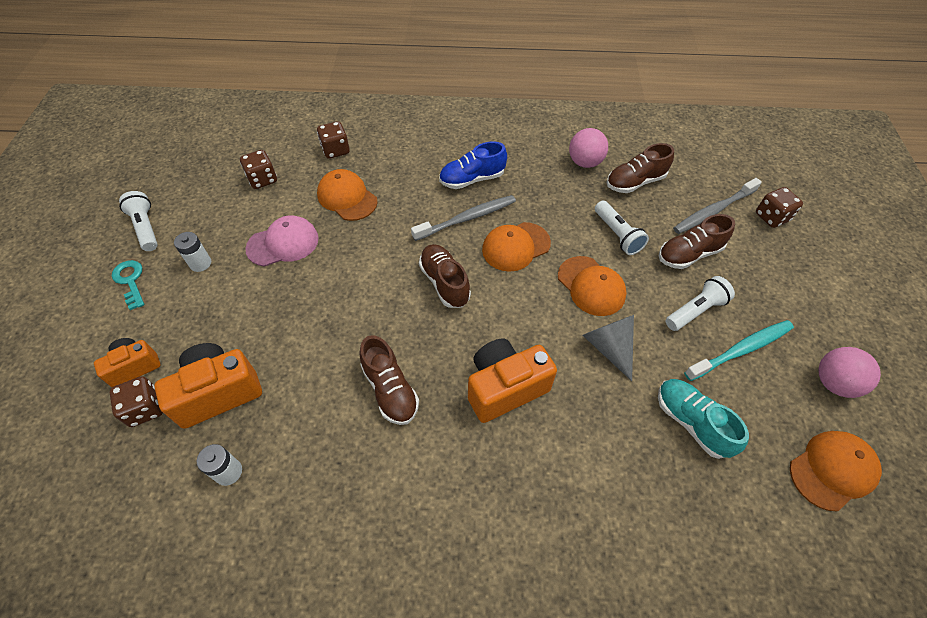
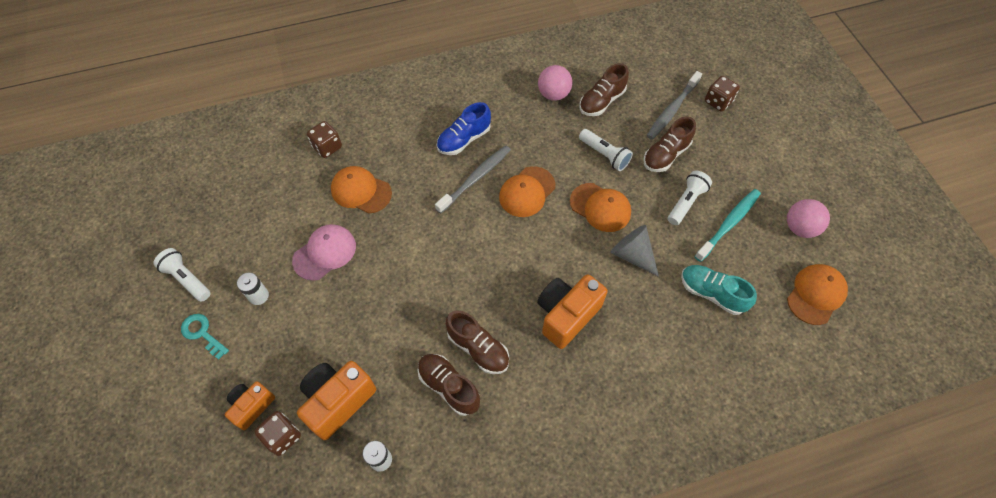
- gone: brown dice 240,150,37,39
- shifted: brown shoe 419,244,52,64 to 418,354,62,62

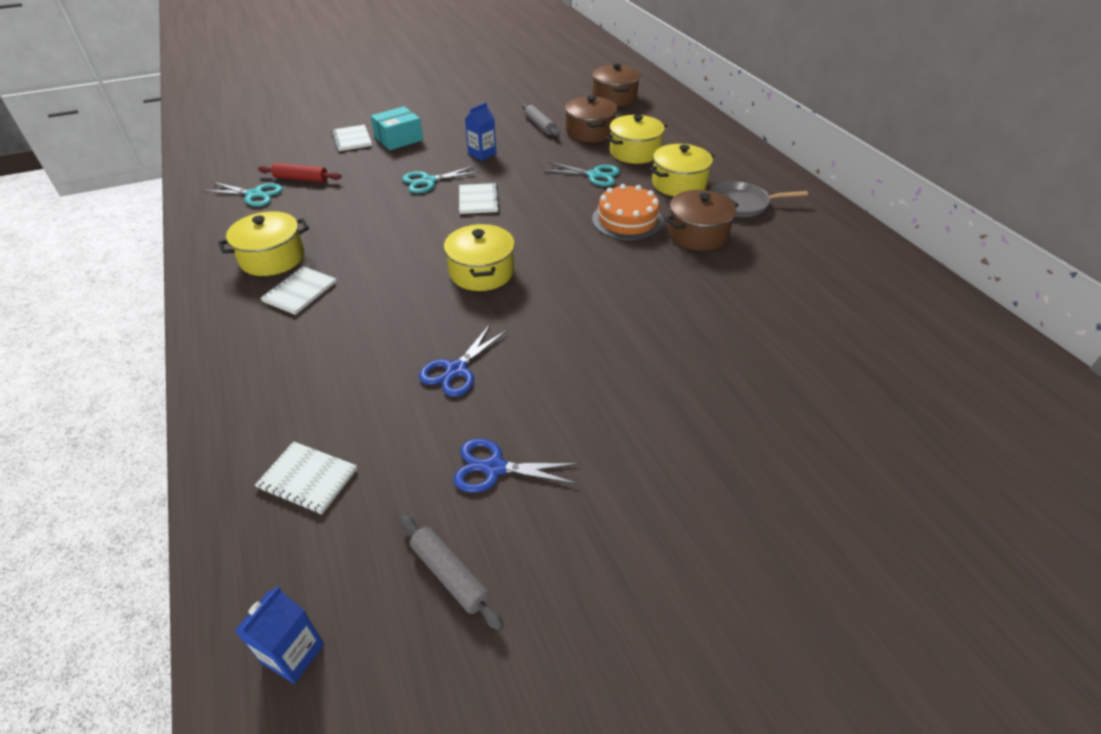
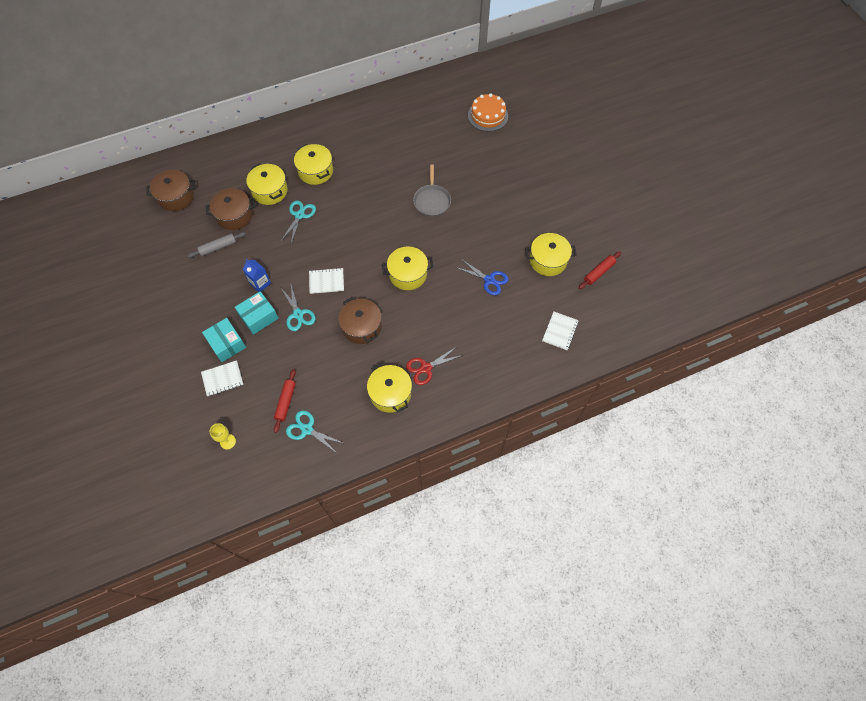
- shifted: grey pan 710,181,98,36 to 413,164,38,53
- rotated: turquoise scissors 203,182,80,25 = 286,411,59,43 75 degrees counterclockwise
- shifted: orange cake 592,184,71,56 to 468,93,40,38
- shifted: brown pot 665,190,74,61 to 338,297,44,47
- swapped: white notebook 260,266,77,49 to red scissors 406,347,57,38
- swapped: blue scissors 453,438,127,55 to yellow pot 525,233,51,43
- repainted: grey rolling pin 400,514,104,116 to red rolling pin 579,251,42,38
- gone: blue carton 235,586,89,98
- new: turquoise box 235,291,44,44
- new: yellow goblet 210,423,26,26

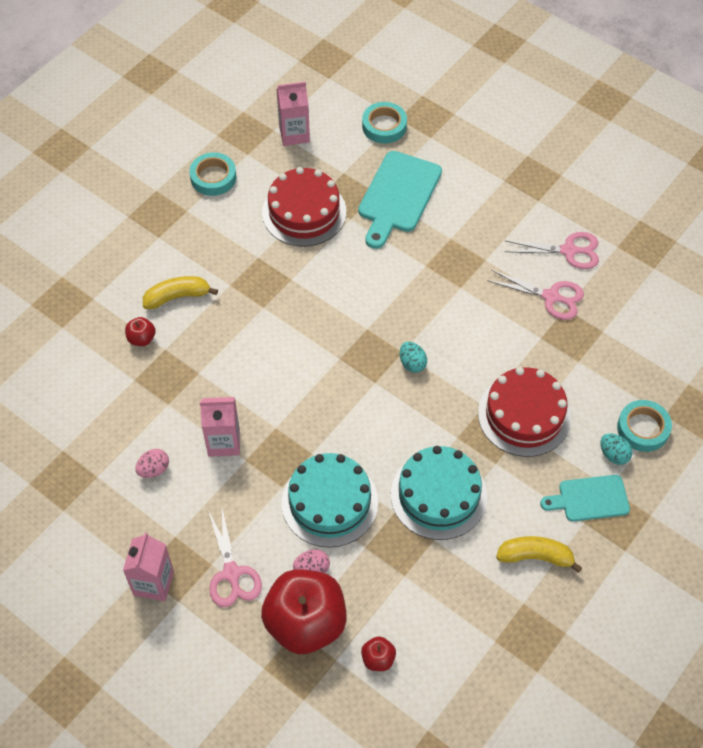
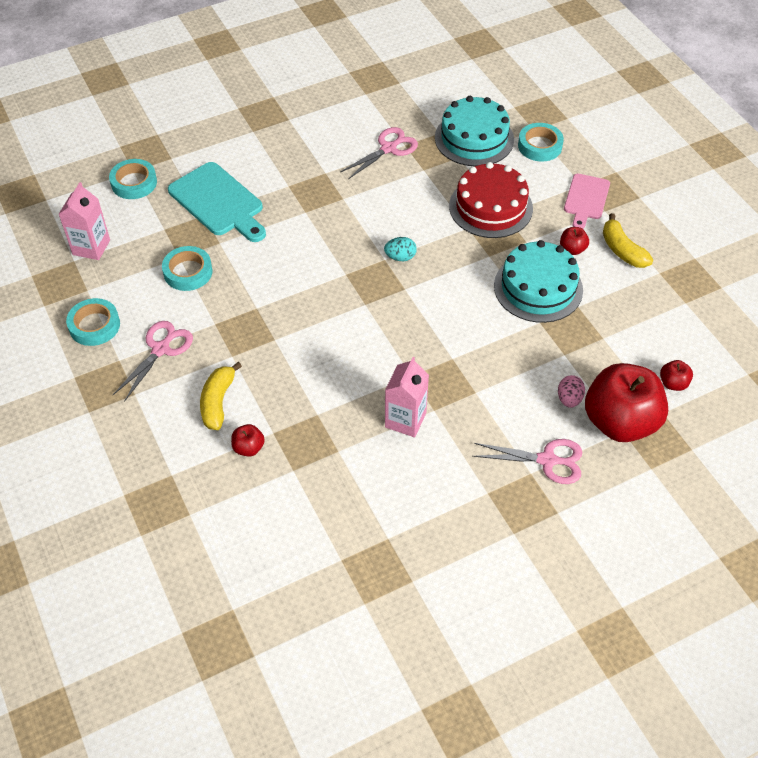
- swapped: red cake 262,167,84,79 to turquoise tape 162,246,50,45
- shifted: pink scissors 505,232,94,37 to 113,321,80,81
- gone: turquoise egg 600,433,32,32
- gone: pink egg 135,449,34,29
- shifted: turquoise cake 282,453,96,95 to 435,96,79,70
- repainted: turquoise cutting board 540,475,90,47 to pink cutting board 564,174,46,55
- gone: pink carton 123,532,51,69
- rotated: yellow banana 496,536,86,37 = 603,213,50,55 60 degrees counterclockwise
- new: red apple 560,227,29,28

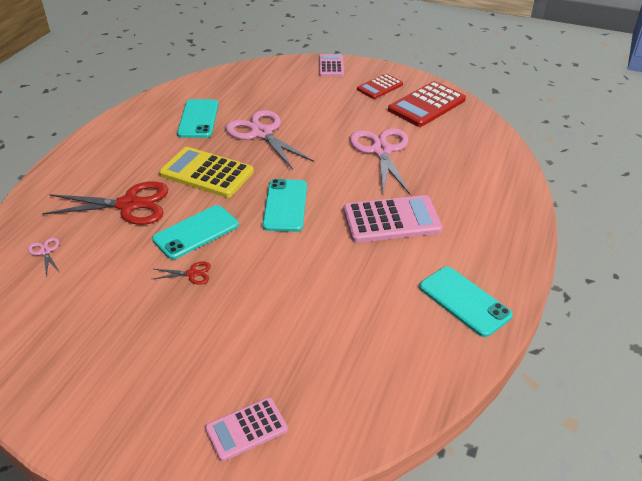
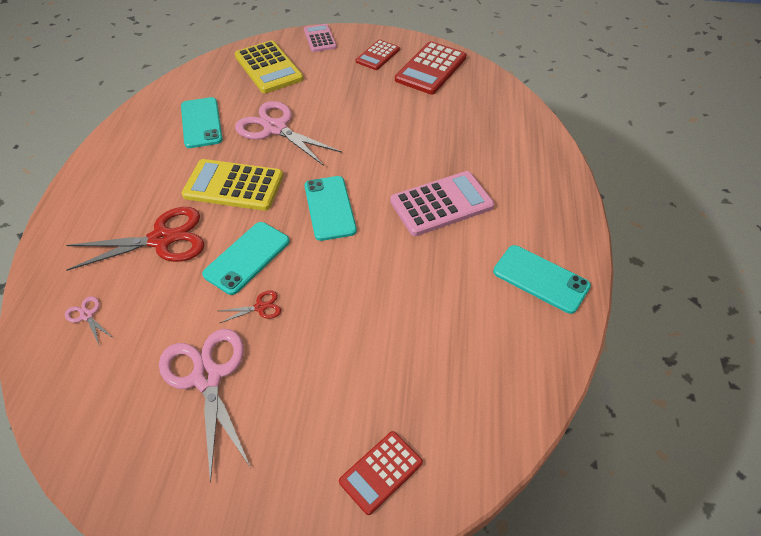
- shifted: pink scissors 350,128,60,66 to 159,329,92,154
- repainted: pink calculator 205,397,83,64 to red calculator 339,431,84,84
- new: yellow calculator 235,40,68,53

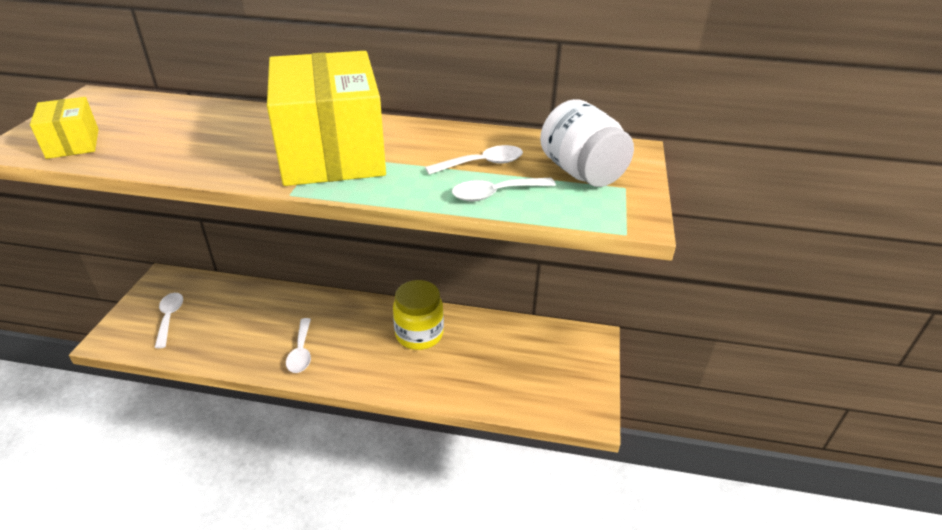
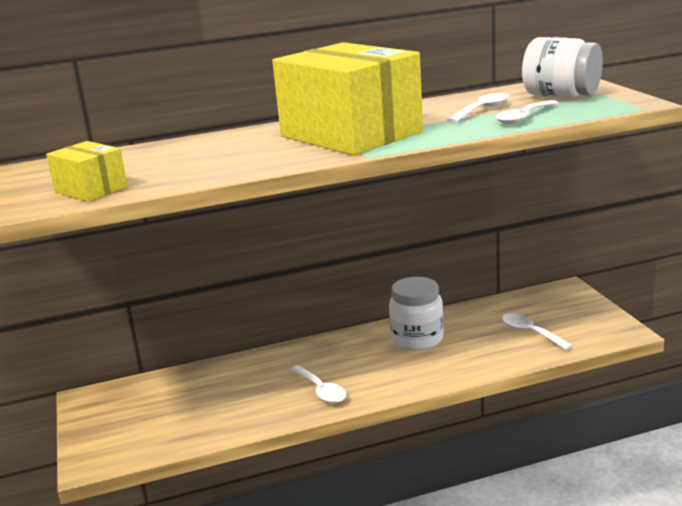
- repainted: yellow jar 393,280,51,70 to white jar 389,277,55,74
- shifted: white spoon 155,293,28,55 to 502,313,71,37

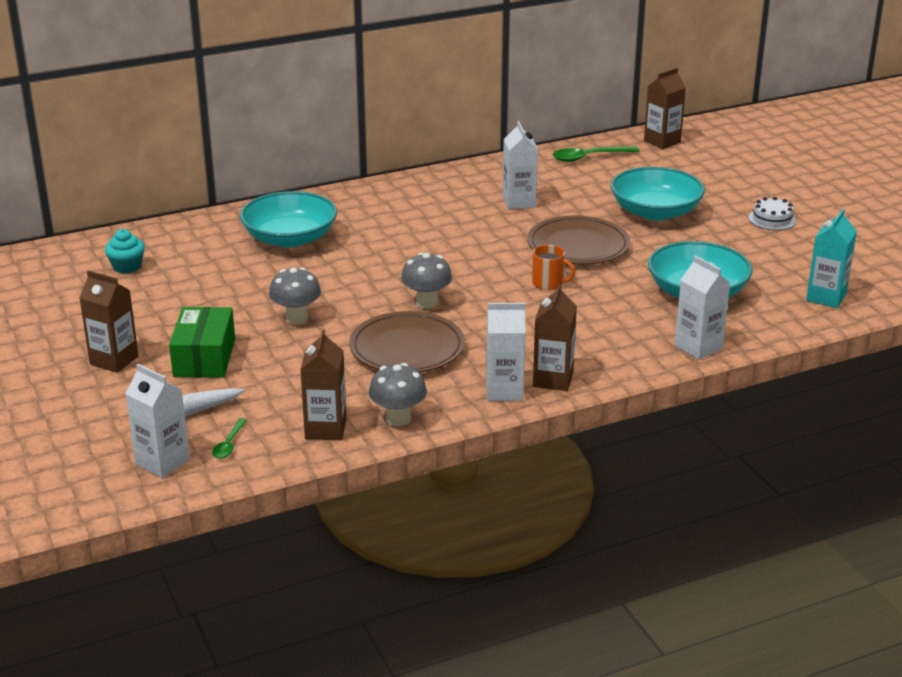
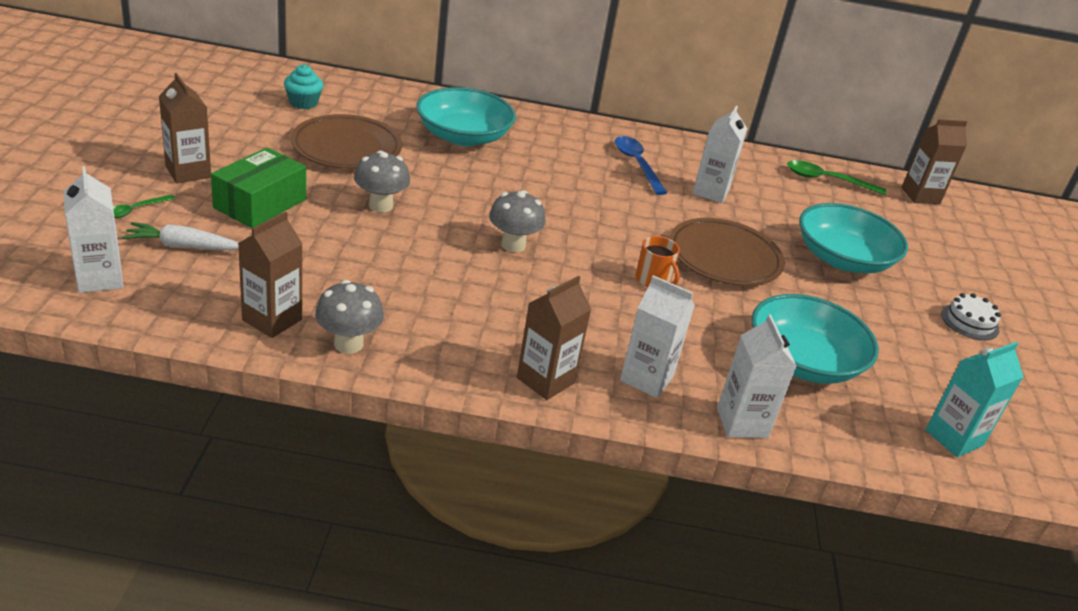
- shifted: white carton 486,303,40,98 to 620,275,75,123
- shifted: brown plate 349,311,116,62 to 291,114,111,55
- shifted: green spoon 212,418,35,41 to 113,195,62,23
- new: blue spoon 615,136,52,59

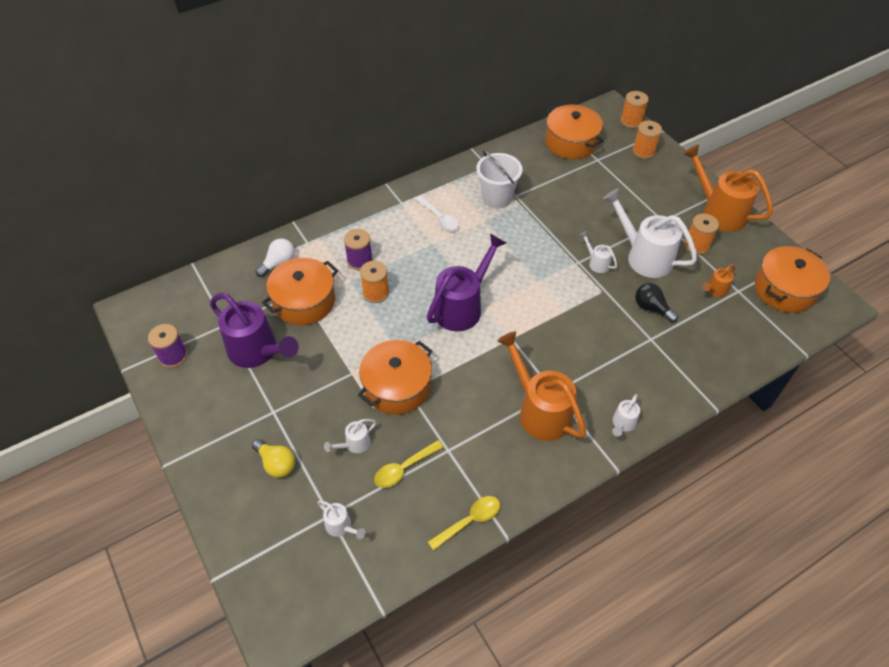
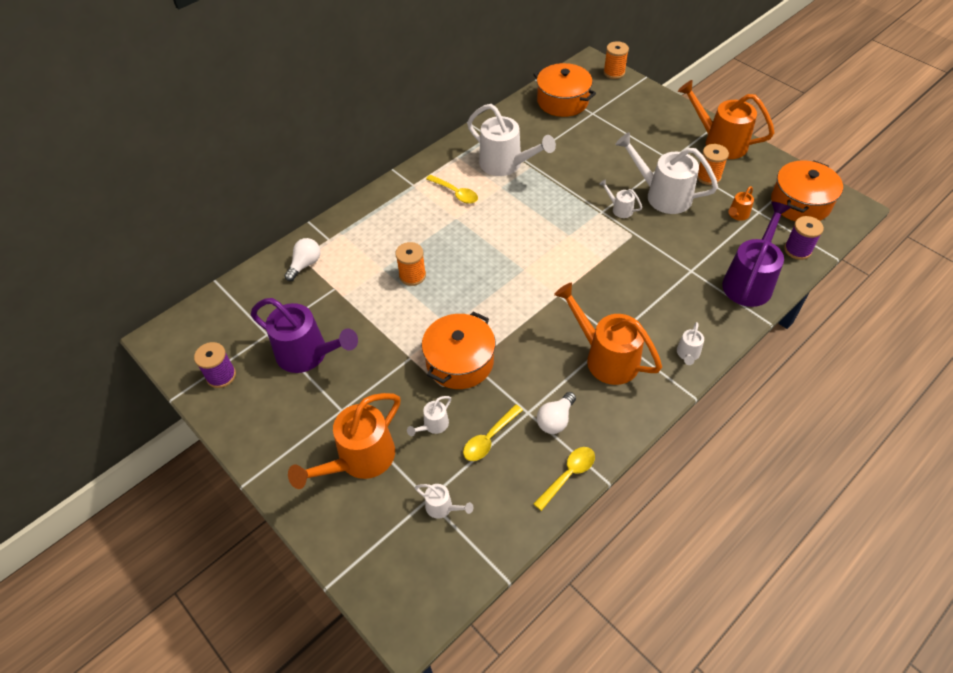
- gone: orange spool 633,121,29,38
- swapped: white bucket 476,150,47,59 to white watering can 467,104,89,72
- repainted: white spoon 415,195,45,36 to yellow spoon 426,175,52,29
- shifted: purple spool 344,229,29,41 to 784,216,40,44
- shifted: purple watering can 427,234,79,97 to 722,201,69,106
- gone: orange pot 262,258,76,67
- gone: black light bulb 635,283,43,40
- swapped: yellow light bulb 252,439,43,39 to orange watering can 288,393,112,96
- new: white light bulb 537,392,39,42

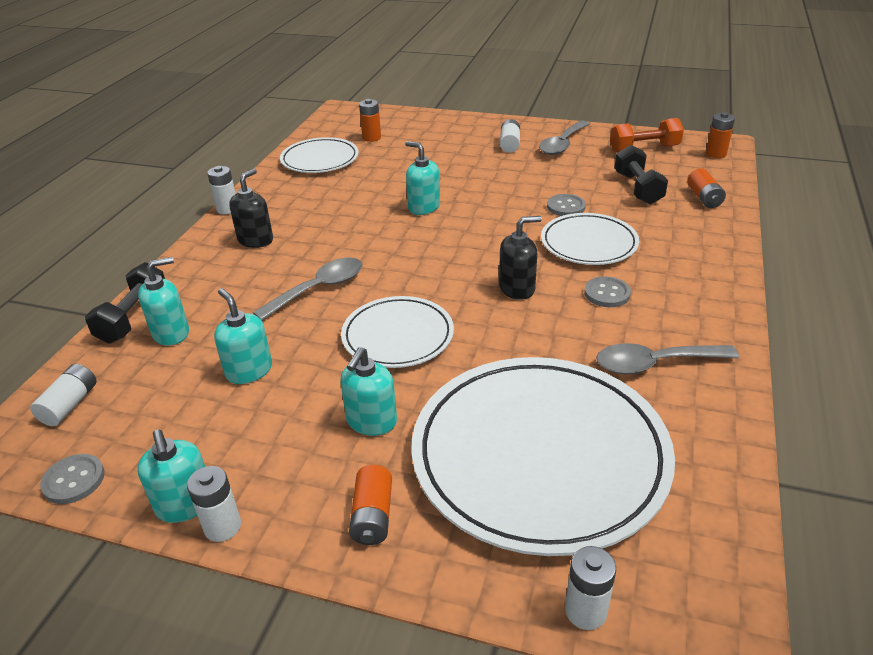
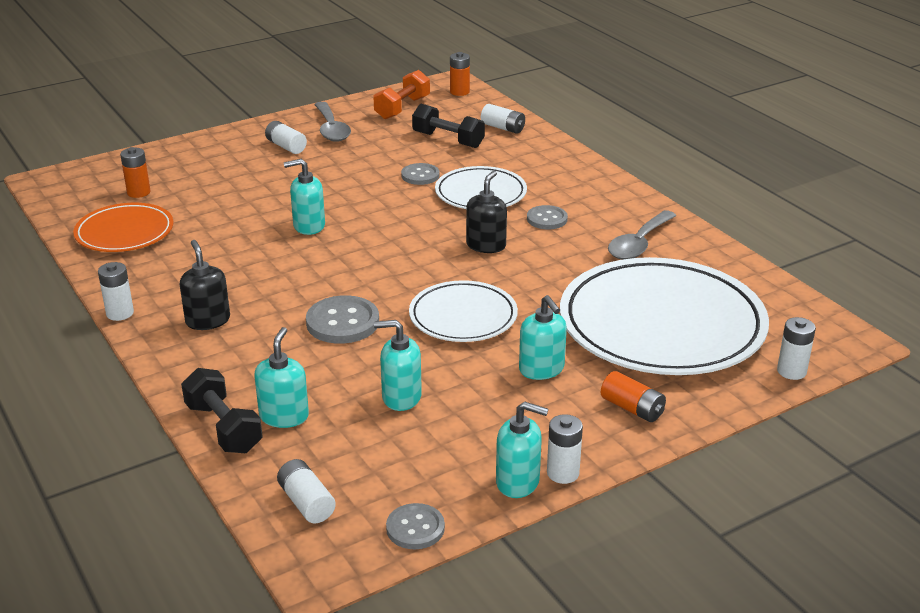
- repainted: white plate 280,137,79,36 to orange plate 73,203,101,49
- repainted: orange battery 687,168,39,40 to white battery 481,104,44,30
- swapped: grey spoon 253,257,109,63 to grey button 306,295,73,49

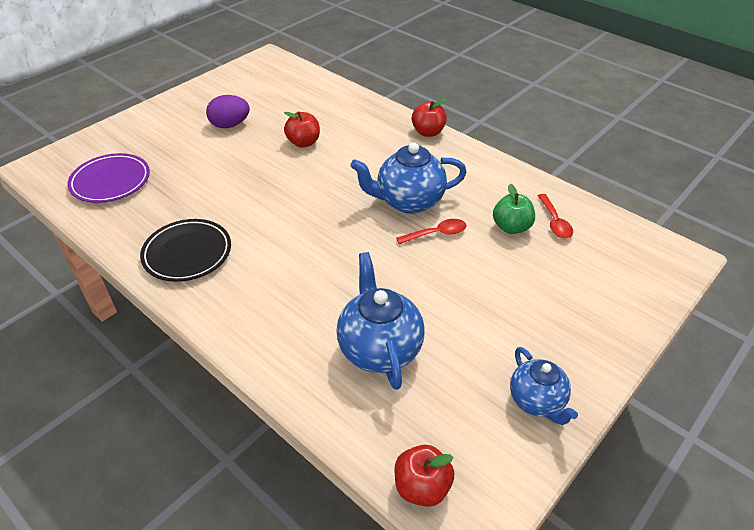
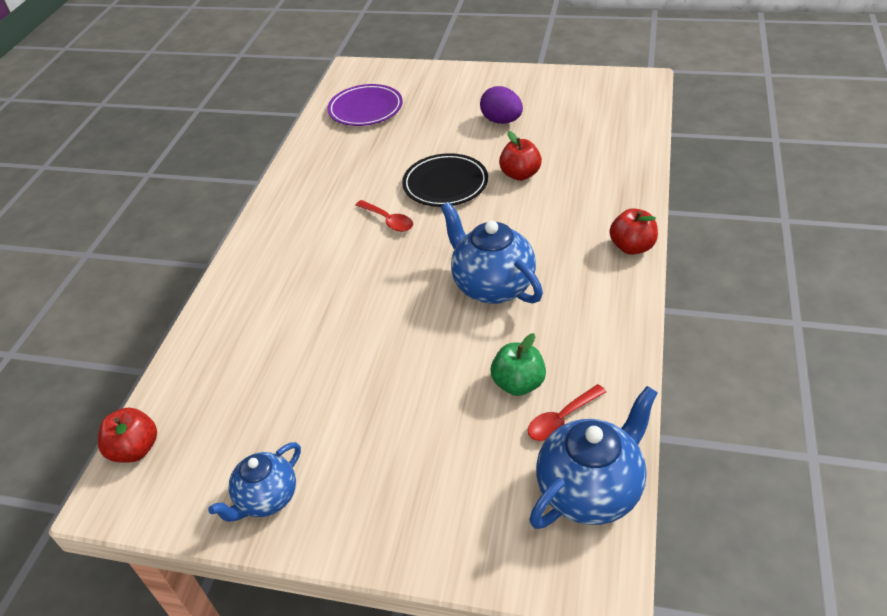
- shifted: black plate 140,219,91,63 to 402,153,86,54
- shifted: red spoon 396,219,71,25 to 355,200,58,32
- shifted: blue teapot 337,252,88,138 to 529,386,129,143

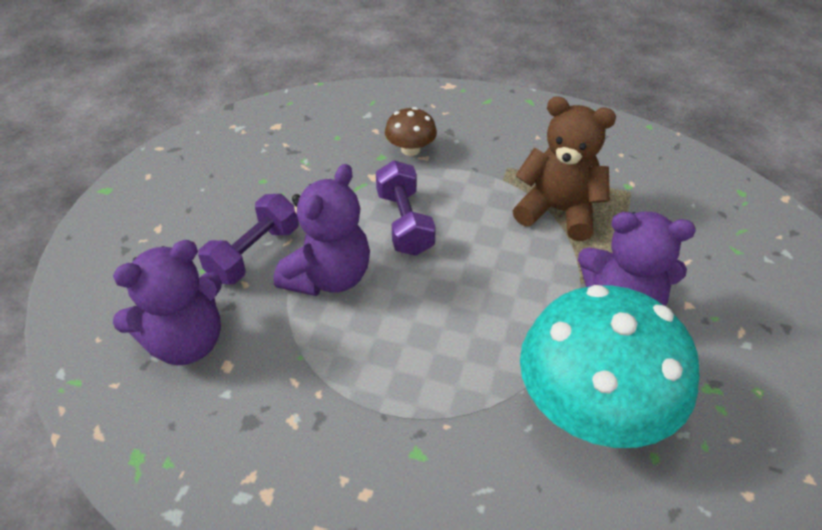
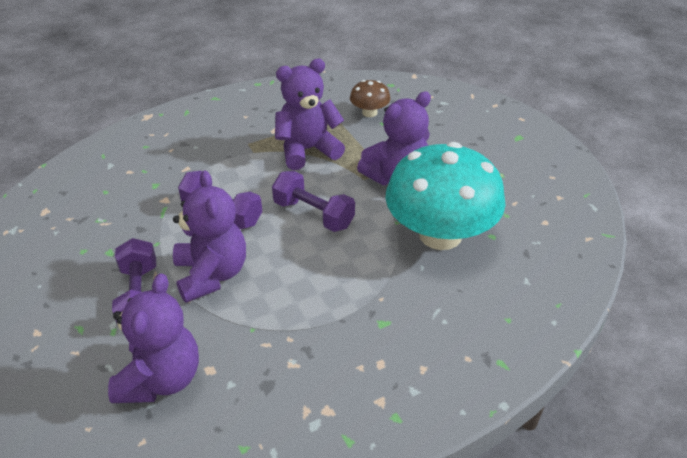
- repainted: brown teddy bear 513,96,103,145 to purple teddy bear 275,59,70,111
- shifted: brown mushroom 385,107,52,49 to 350,80,40,37
- new: purple dumbbell 272,171,83,61

